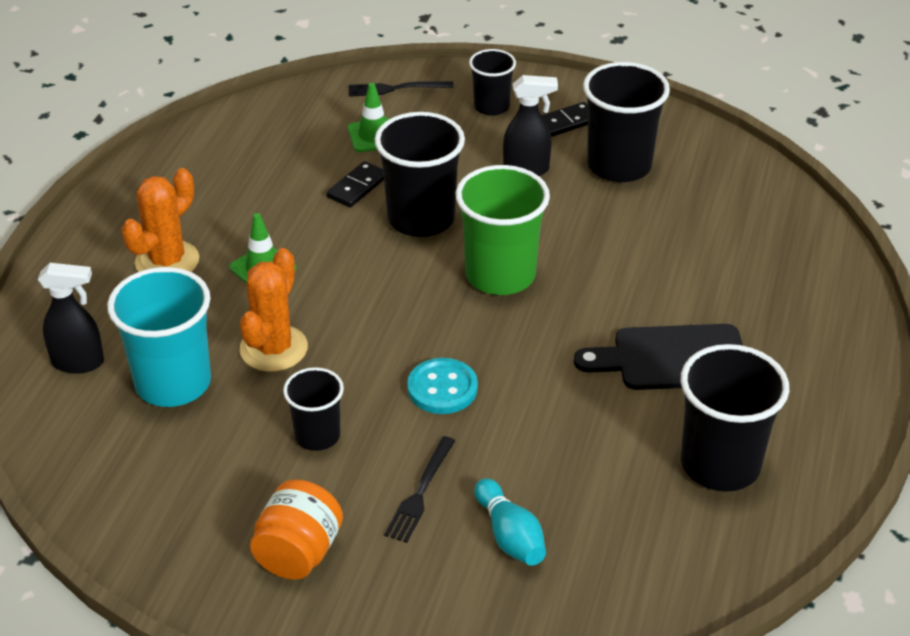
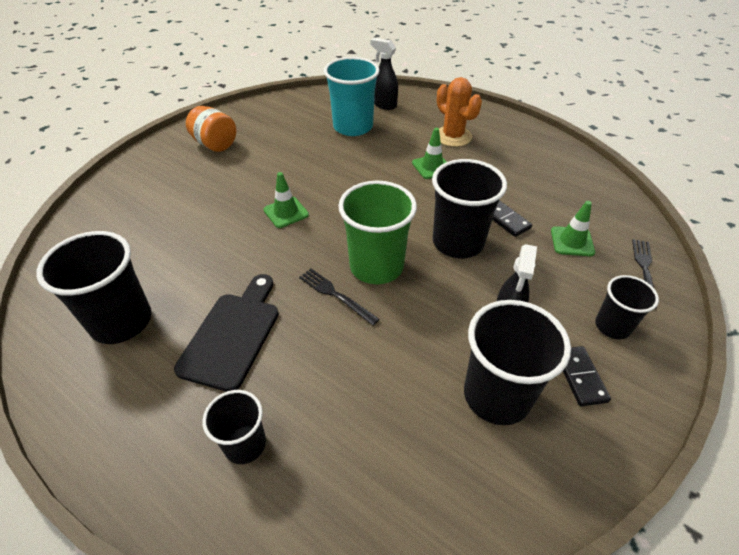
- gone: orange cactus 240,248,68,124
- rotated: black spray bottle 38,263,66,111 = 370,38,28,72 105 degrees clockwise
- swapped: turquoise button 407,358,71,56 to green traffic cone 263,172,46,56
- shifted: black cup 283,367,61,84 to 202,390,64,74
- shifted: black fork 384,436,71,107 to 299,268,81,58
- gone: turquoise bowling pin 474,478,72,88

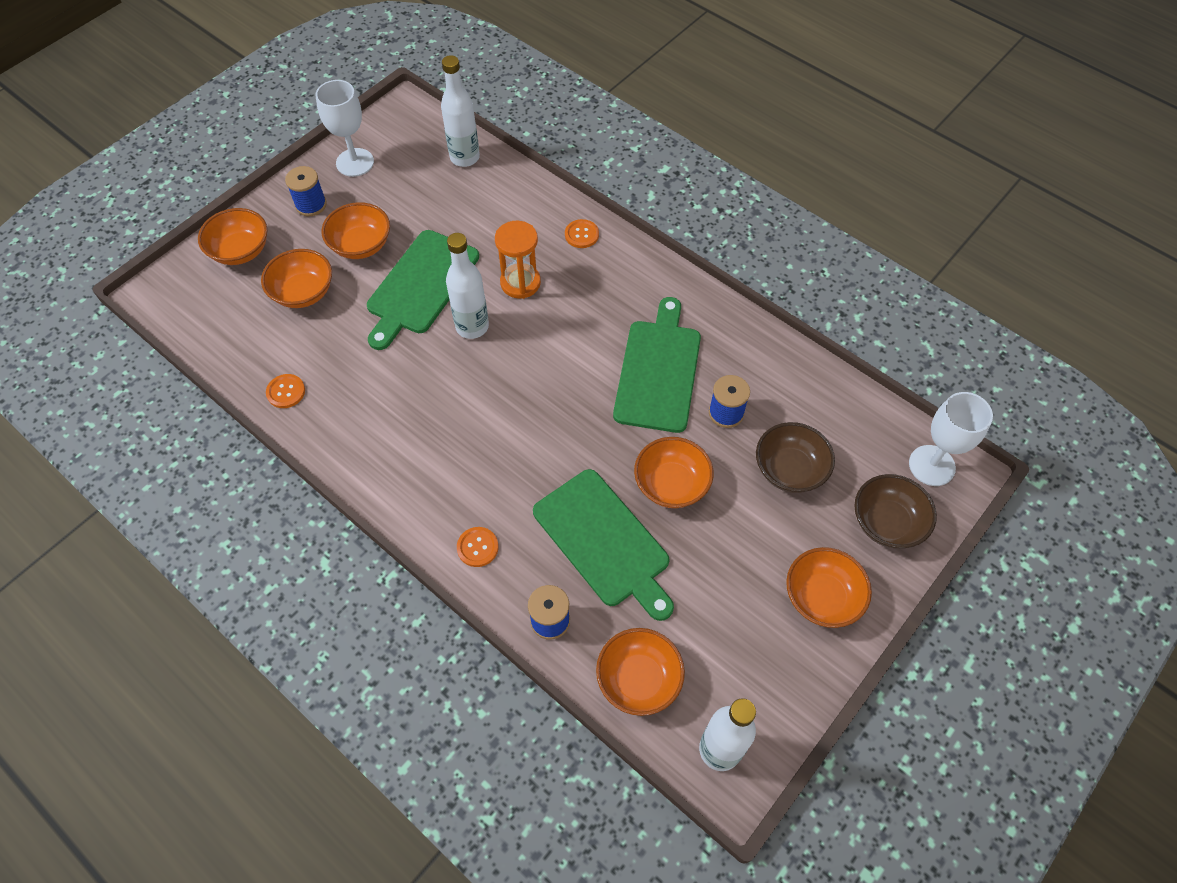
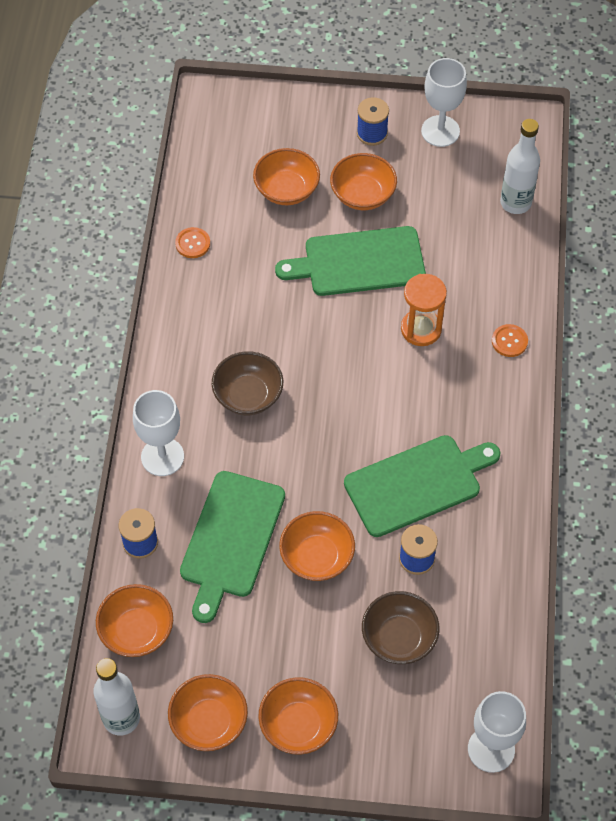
- shifted: orange bowl 198,208,69,57 to 168,674,80,77
- gone: white bottle 446,233,43,106
- shifted: brown bowl 854,474,83,74 to 212,351,71,64
- swapped: orange button 457,527,42,40 to white goblet 133,390,51,86

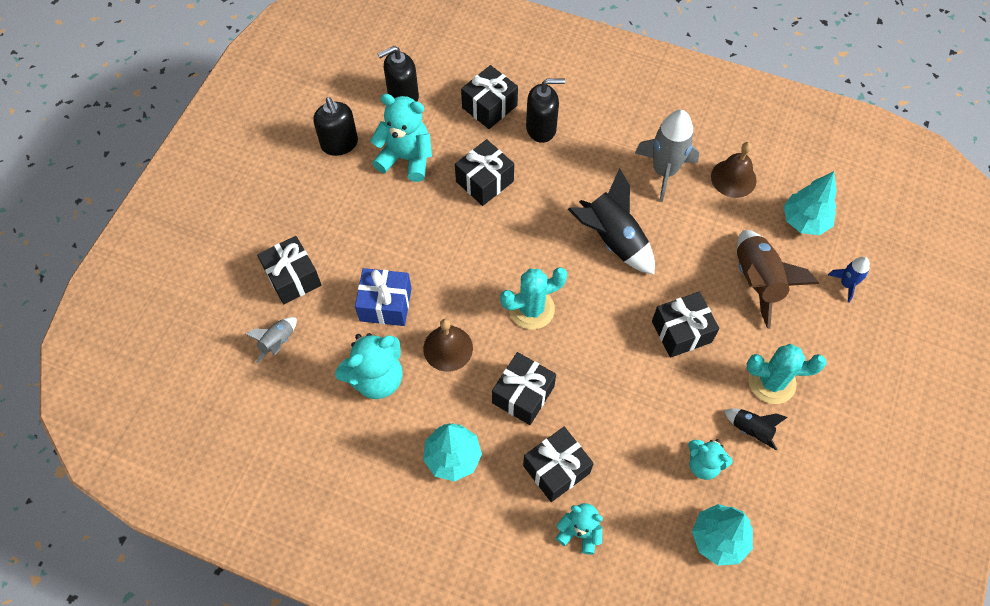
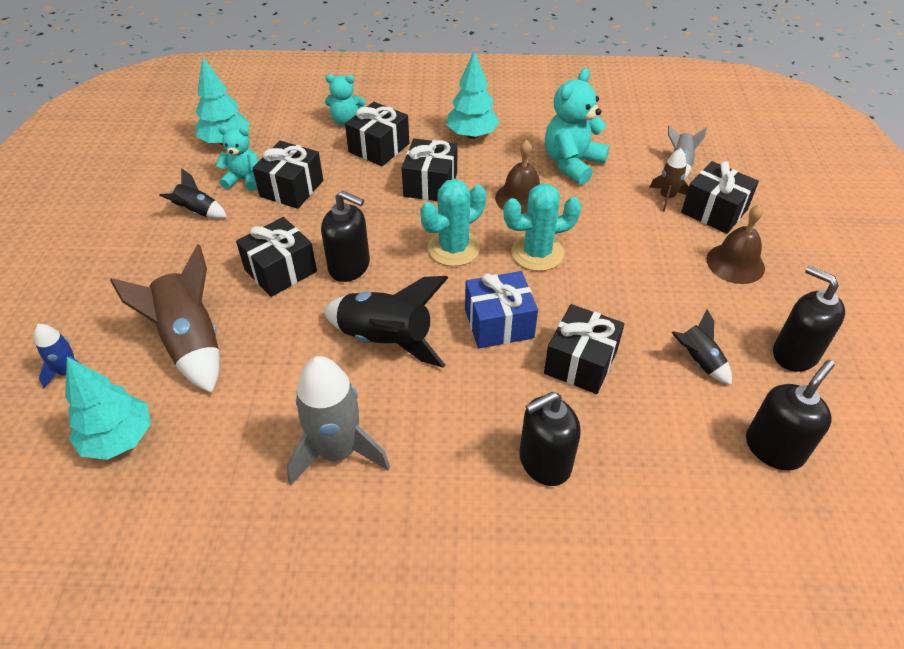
- shifted: black gift 461,65,57,64 to 252,141,71,68
- swapped: turquoise teddy bear 370,94,62,88 to black rocket 672,309,60,76
- shifted: brown bell 711,142,46,56 to 706,205,59,79
- shifted: blue gift 355,268,57,58 to 465,271,73,78
- shifted: turquoise cactus 747,344,80,60 to 503,183,79,88
- new: brown rocket 649,148,40,63
- new: black soap dispenser 321,190,49,92

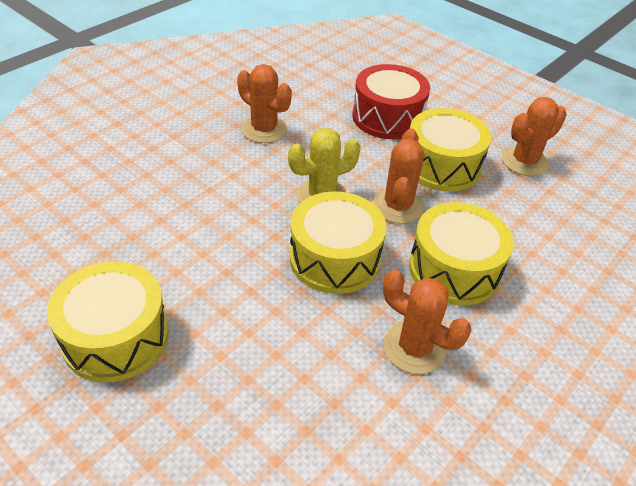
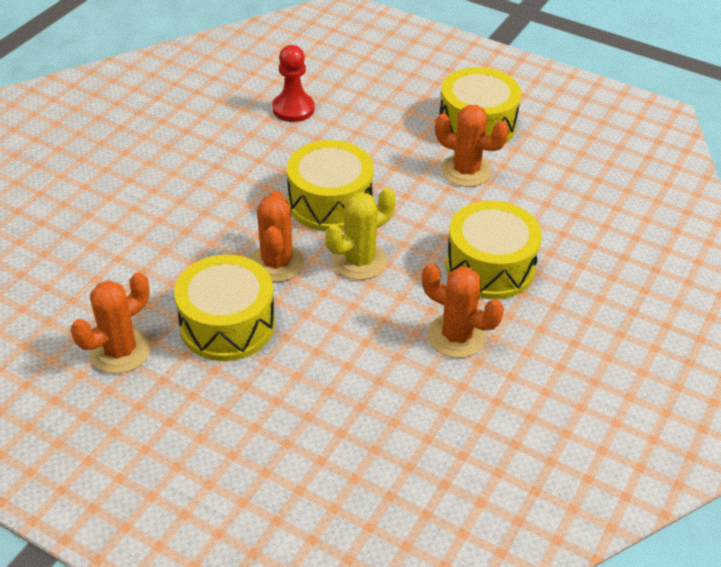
- gone: red drum 352,64,78,75
- shifted: yellow drum 409,202,105,104 to 446,201,96,98
- shifted: orange cactus 383,269,89,105 to 435,105,74,82
- new: red pawn 272,45,42,77

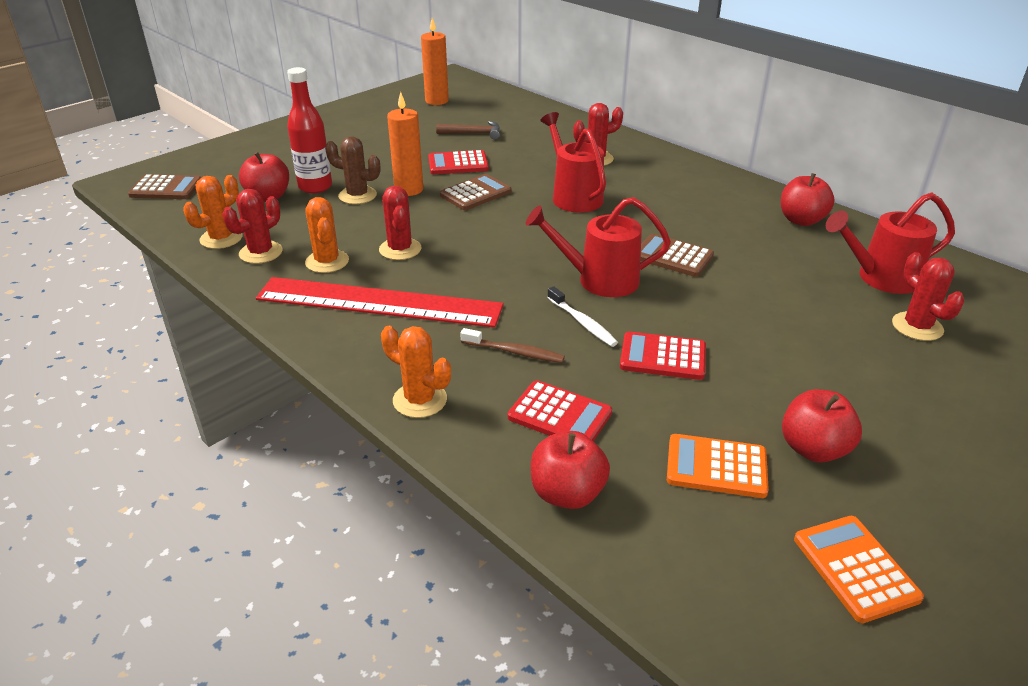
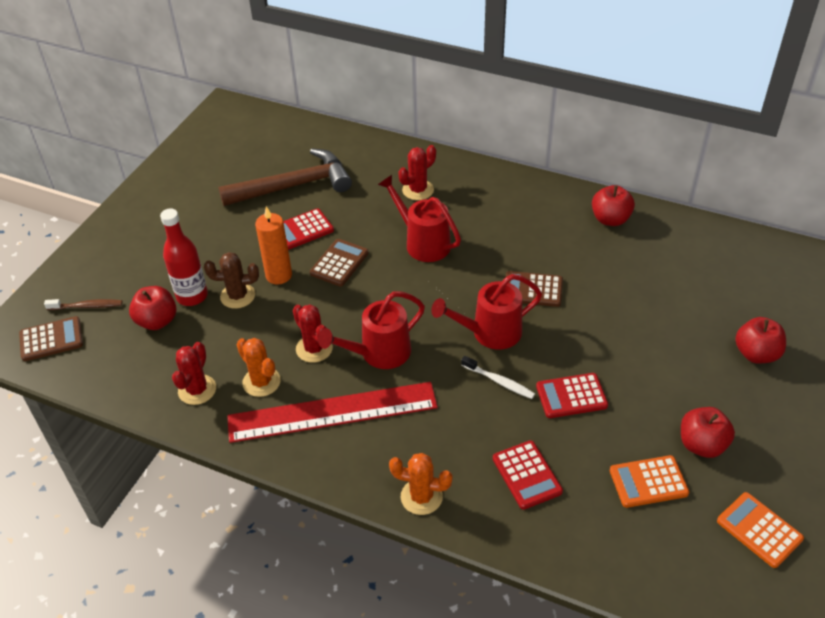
- gone: orange candle 421,18,28,87
- scaled: brown hammer 436,121,64,19 = 218,148,134,58 x2.09
- gone: orange cactus 183,175,60,74
- shifted: red watering can 826,193,129,101 to 318,291,107,78
- gone: red cactus 892,252,72,89
- shifted: brown toothbrush 460,328,105,35 to 44,299,78,11
- rotated: red calculator 508,380,104,61 = 493,440,70,70 60 degrees clockwise
- shifted: red apple 531,431,79,78 to 735,317,51,47

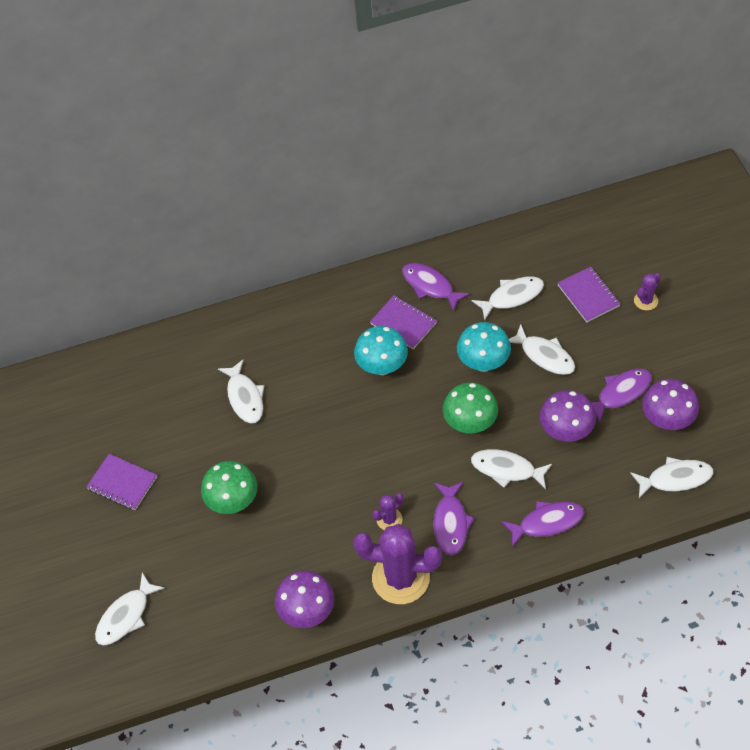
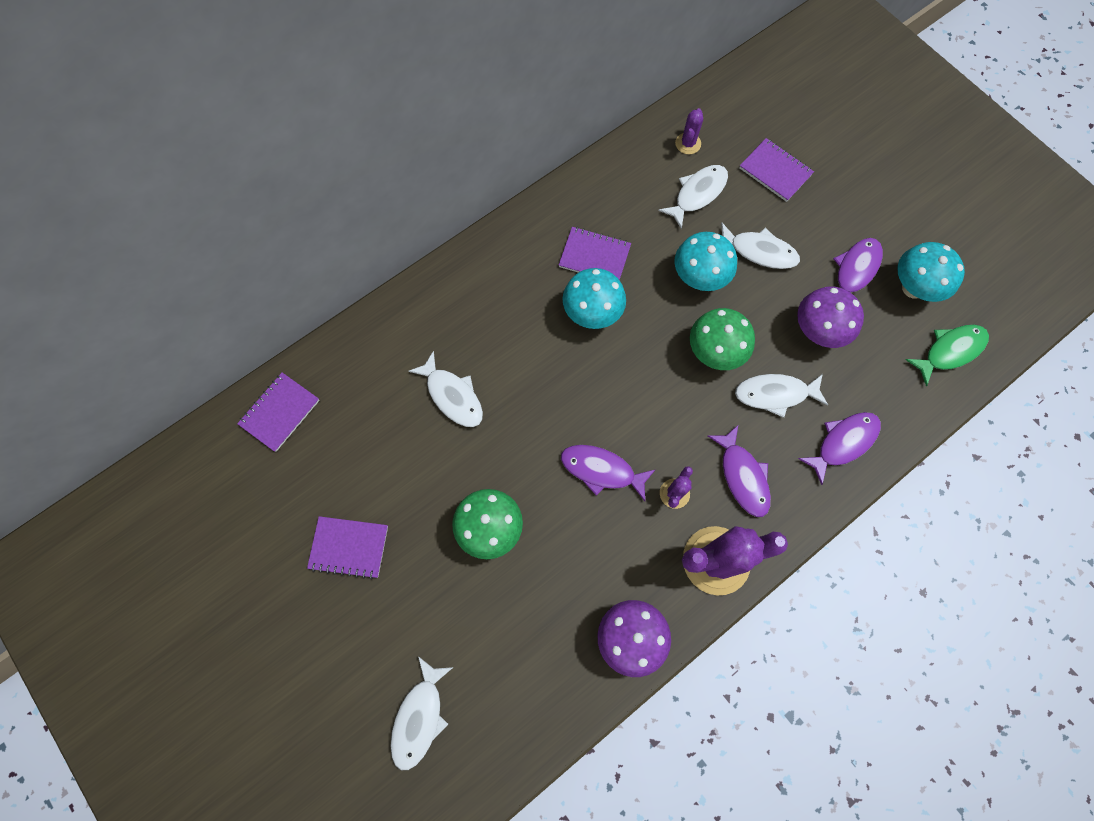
- shifted: purple fish 402,263,68,49 to 561,445,95,56
- shifted: purple cactus 634,273,27,37 to 675,108,28,46
- repainted: purple mushroom 642,379,57,51 to turquoise mushroom 897,242,68,60
- repainted: white fish 630,457,84,41 to green fish 905,325,84,61
- new: purple notebook 237,372,83,80

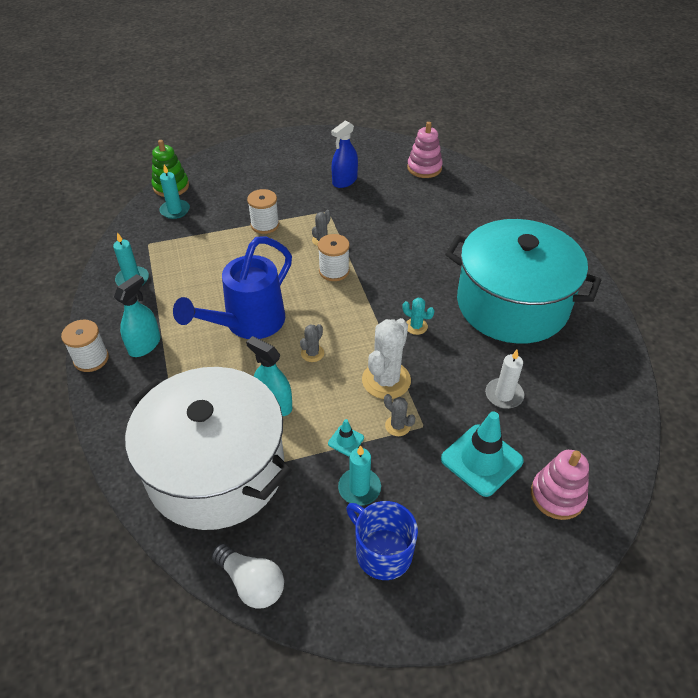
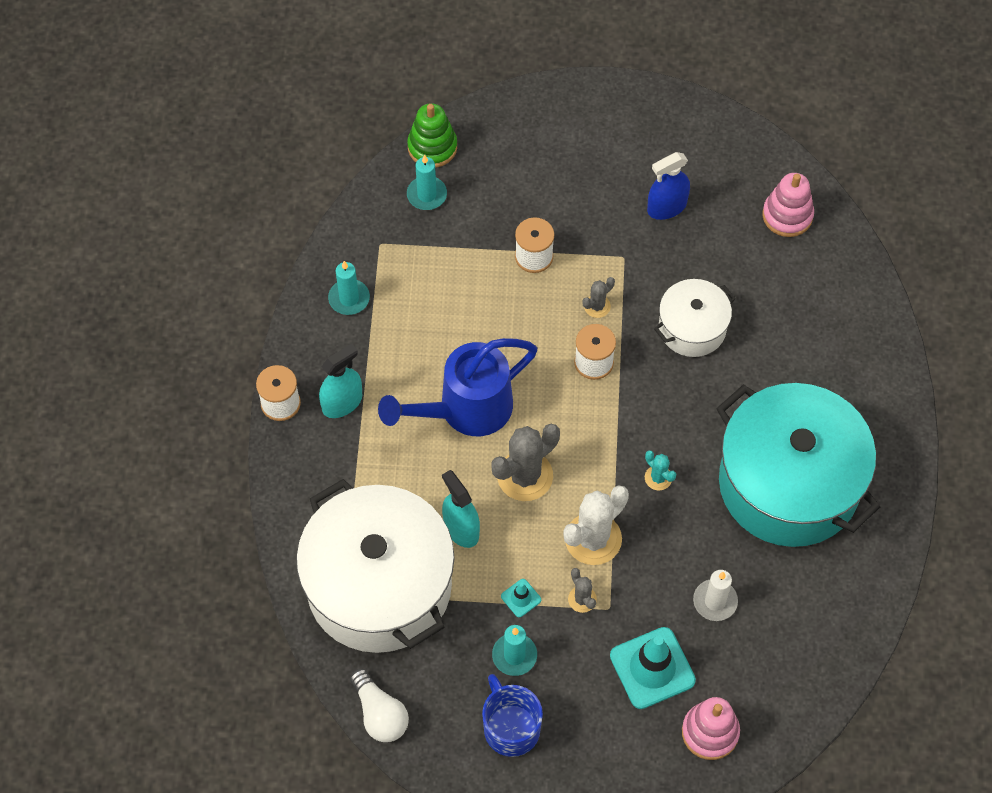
- scaled: grey cactus 300,324,24,38 = 491,424,69,77 x2.02
- new: white pot 654,279,82,78

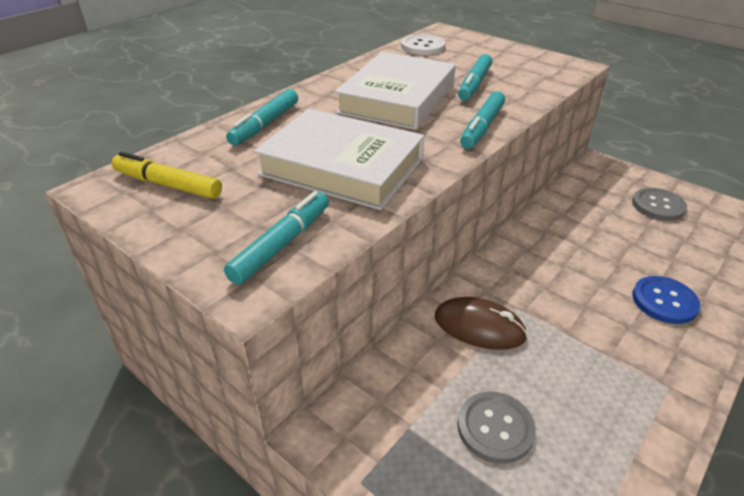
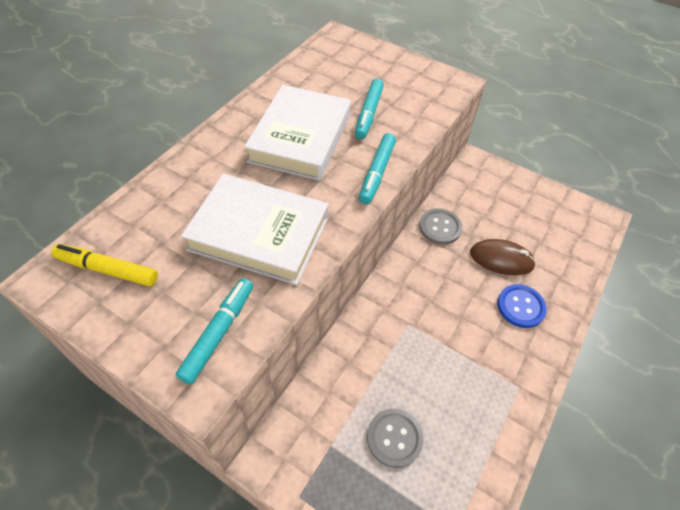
- gone: white button 401,34,44,21
- gone: turquoise marker 226,89,72,57
- shifted: grey button 632,188,55,33 to 419,208,43,37
- shifted: brown mouse 435,297,93,53 to 470,239,66,36

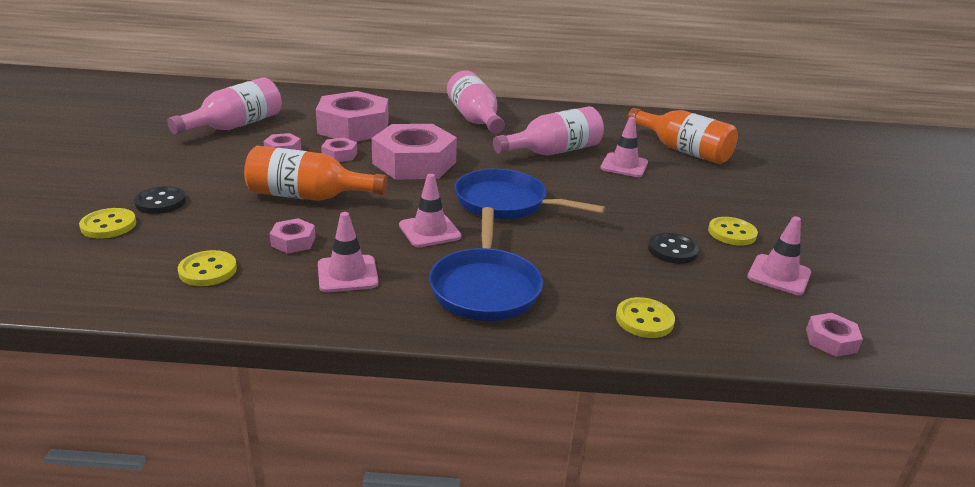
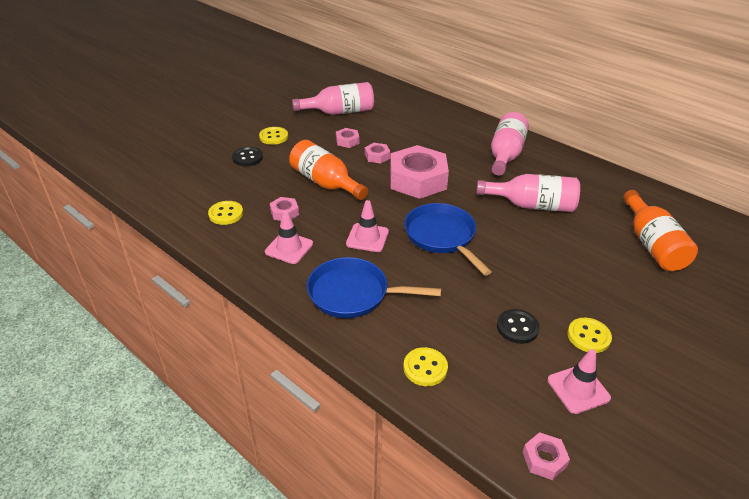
- gone: pink nut 316,91,73,51
- gone: pink traffic cone 600,117,48,60
- rotated: blue pan 429,207,114,114 = 307,257,134,61 60 degrees clockwise
- shifted: yellow button 79,208,57,30 to 259,127,29,18

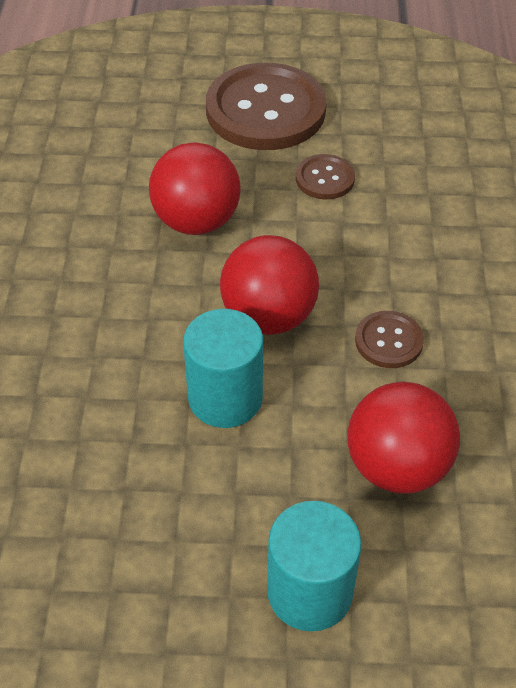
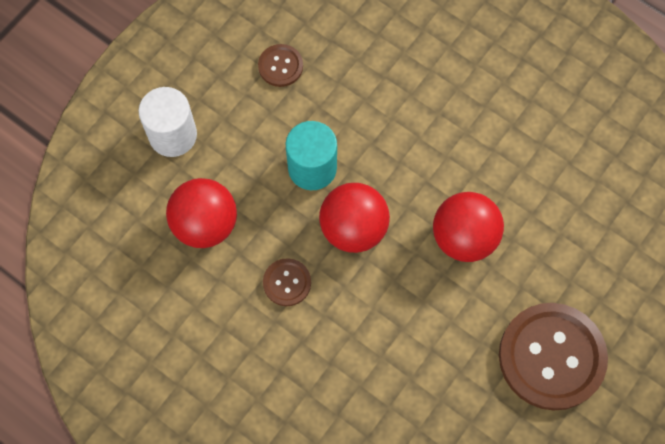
- shifted: brown button 296,154,59,45 to 258,44,45,43
- repainted: turquoise cylinder 267,501,95,130 to white cylinder 138,87,59,70

